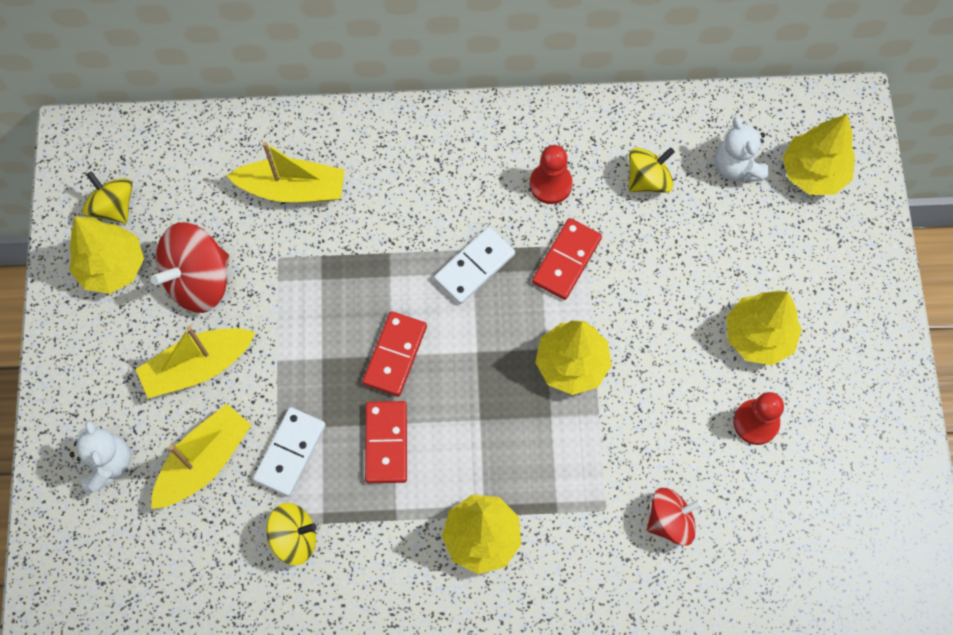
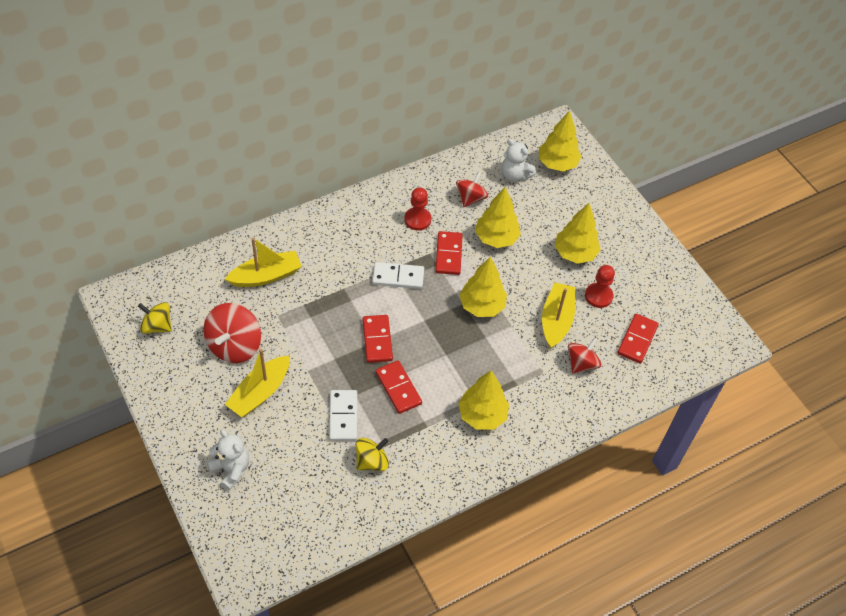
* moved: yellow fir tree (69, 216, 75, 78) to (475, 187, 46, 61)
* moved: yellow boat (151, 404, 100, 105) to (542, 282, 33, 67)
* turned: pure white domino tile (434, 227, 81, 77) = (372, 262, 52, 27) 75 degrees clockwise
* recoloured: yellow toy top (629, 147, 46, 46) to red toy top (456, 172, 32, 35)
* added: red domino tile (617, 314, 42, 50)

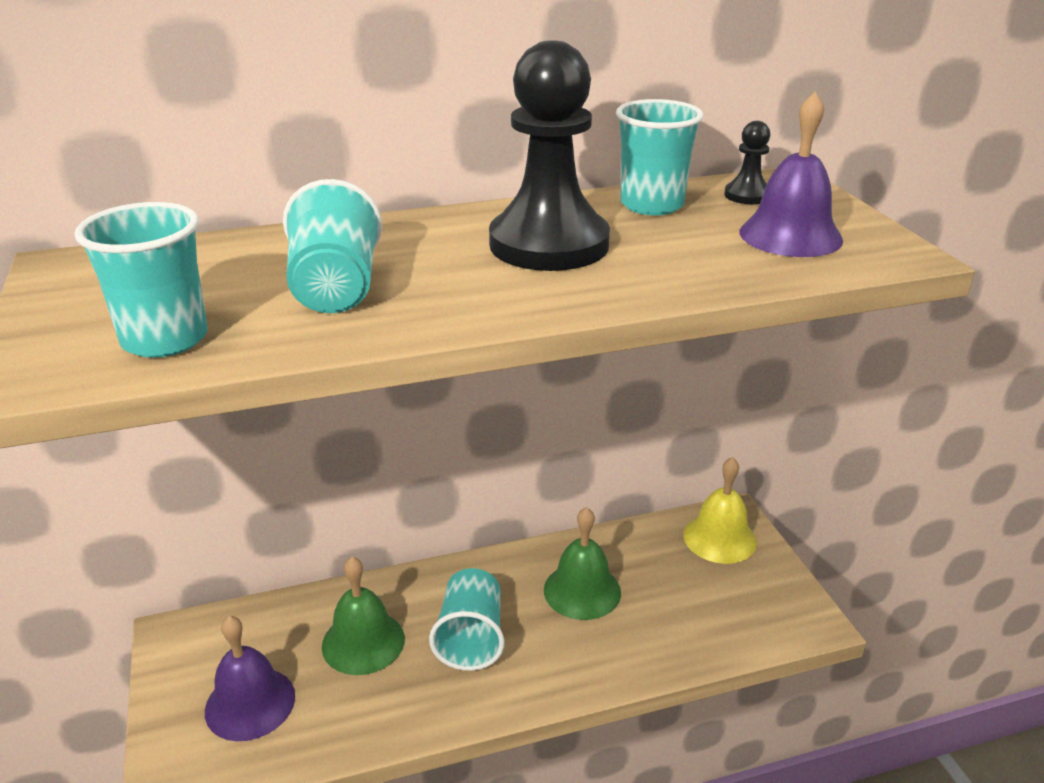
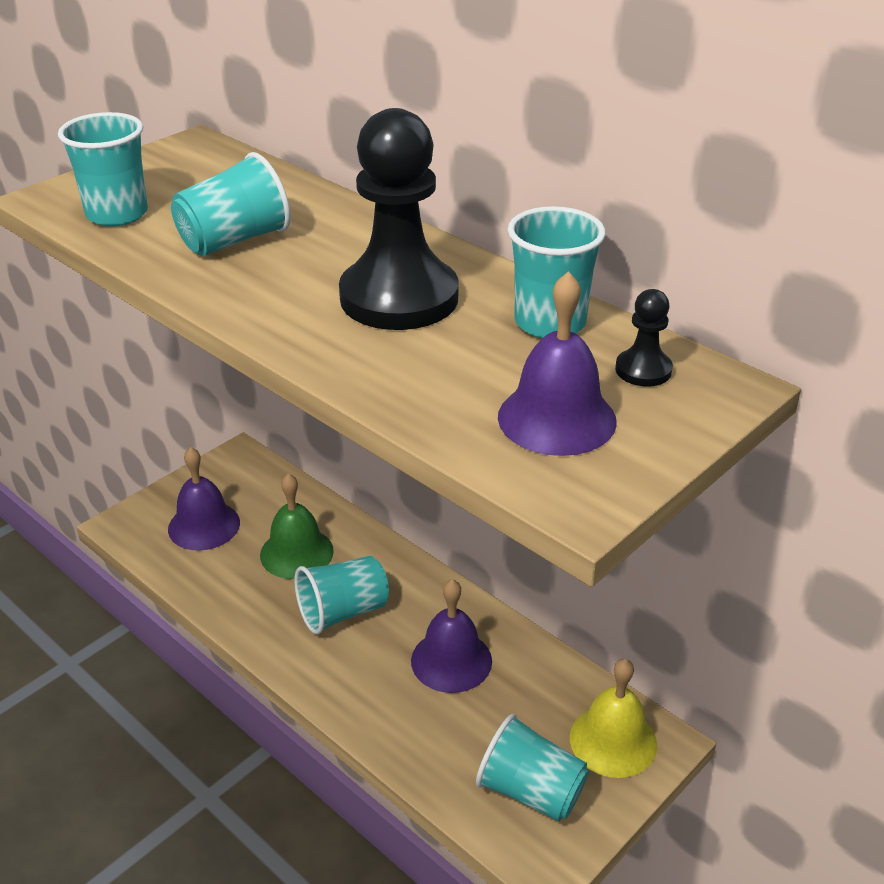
* recoloured: leaf-green bell (544, 507, 77, 113) to purple bell (411, 579, 81, 114)
* added: teal cup (476, 714, 113, 108)

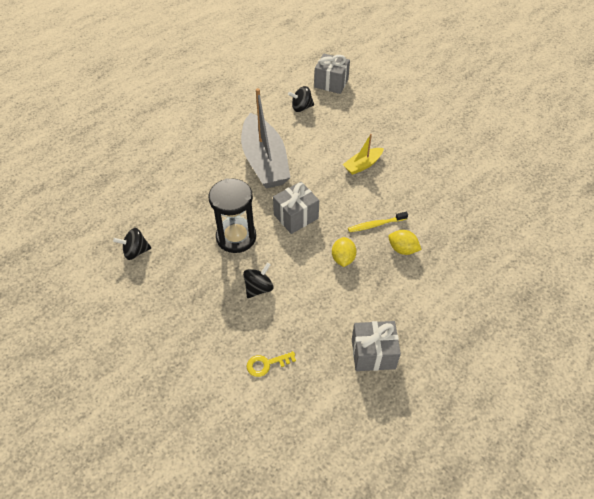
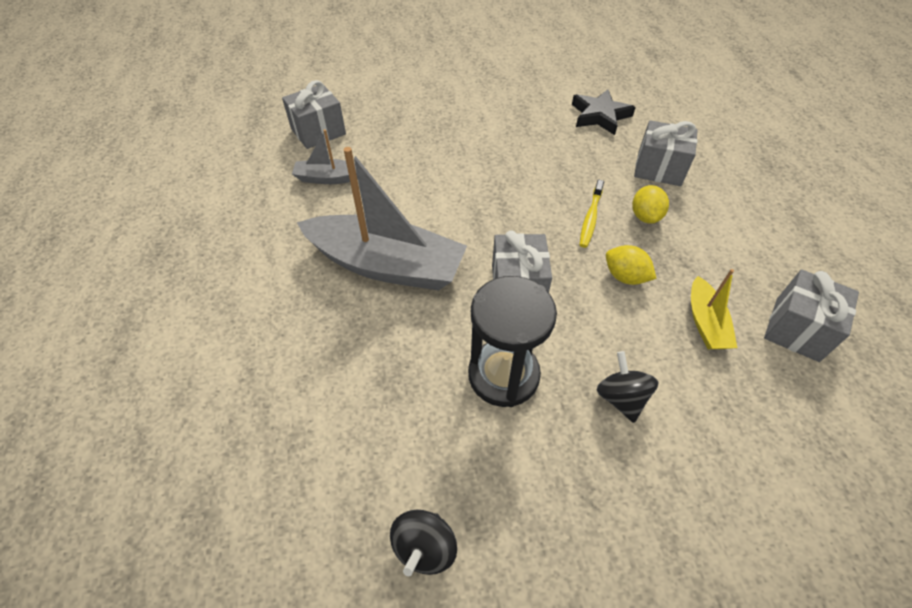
* removed: yellow latchkey (247, 351, 49, 26)
* replaced: black toy top (288, 86, 26, 26) to gray boat (292, 129, 66, 55)
* moved: yellow boat (343, 134, 41, 41) to (691, 269, 46, 80)
* turned: yellow lemon (388, 230, 34, 25) = (632, 185, 37, 39) 60 degrees counterclockwise
* added: black star (572, 89, 64, 46)
* added: gray gift (634, 120, 64, 66)

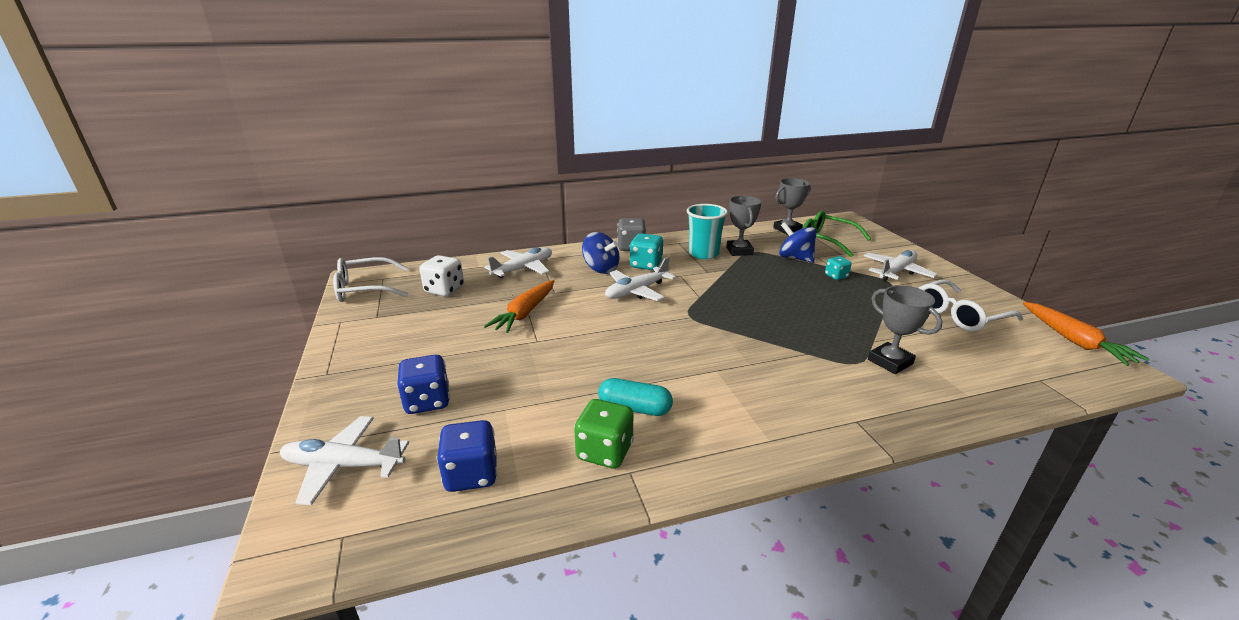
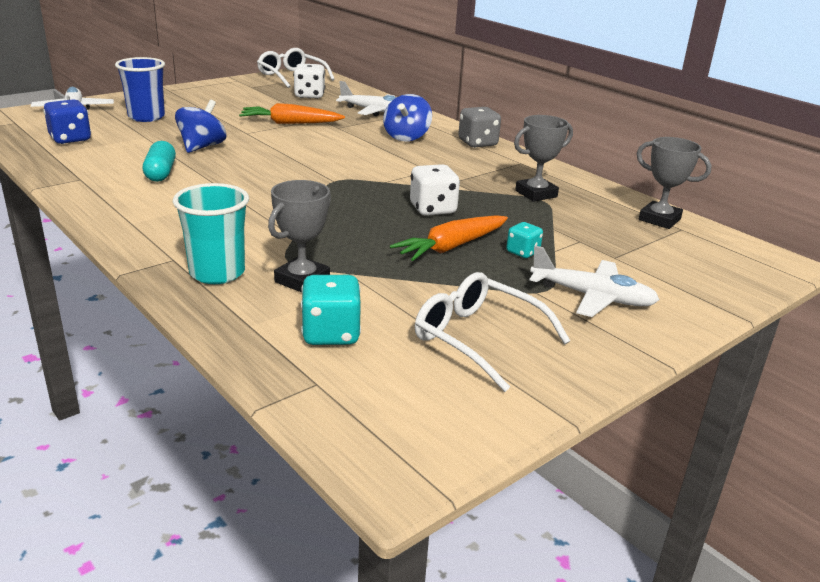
* replaced: royal blue die (397, 355, 53, 59) to royal blue cup (115, 57, 50, 65)
* removed: leaf-green die (574, 399, 60, 70)
* removed: pure white toy plane (605, 257, 71, 44)
* moved: teal die (629, 233, 34, 37) to (301, 275, 60, 70)
* moved: teal cup (687, 204, 41, 55) to (173, 183, 76, 101)
* moved: royal blue toy top (779, 222, 38, 41) to (175, 100, 52, 53)
* removed: leaf-green eyeglasses (802, 211, 69, 46)
* moved: bright orange toy carrot (1023, 302, 126, 64) to (390, 215, 118, 46)
* added: pure white die (410, 164, 50, 52)

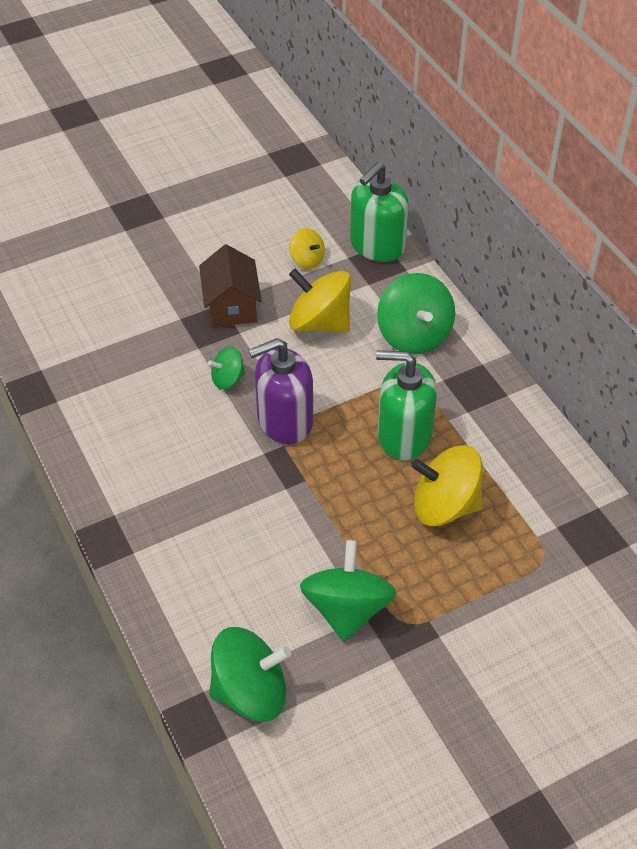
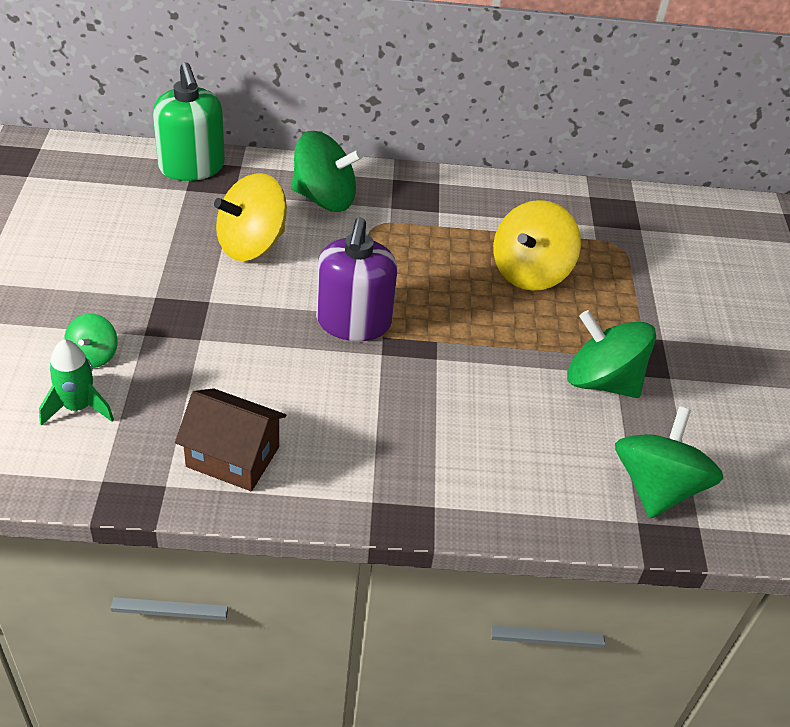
* moved: dark brown cottage (199, 244, 63, 83) to (175, 388, 111, 103)
* moved: leaf-green toy top (208, 347, 37, 43) to (64, 314, 54, 54)
* removed: yellow toy top (290, 228, 35, 41)
* removed: leaf-green pump bottle (376, 350, 61, 110)
* added: leaf-green toy rocket (39, 339, 75, 87)

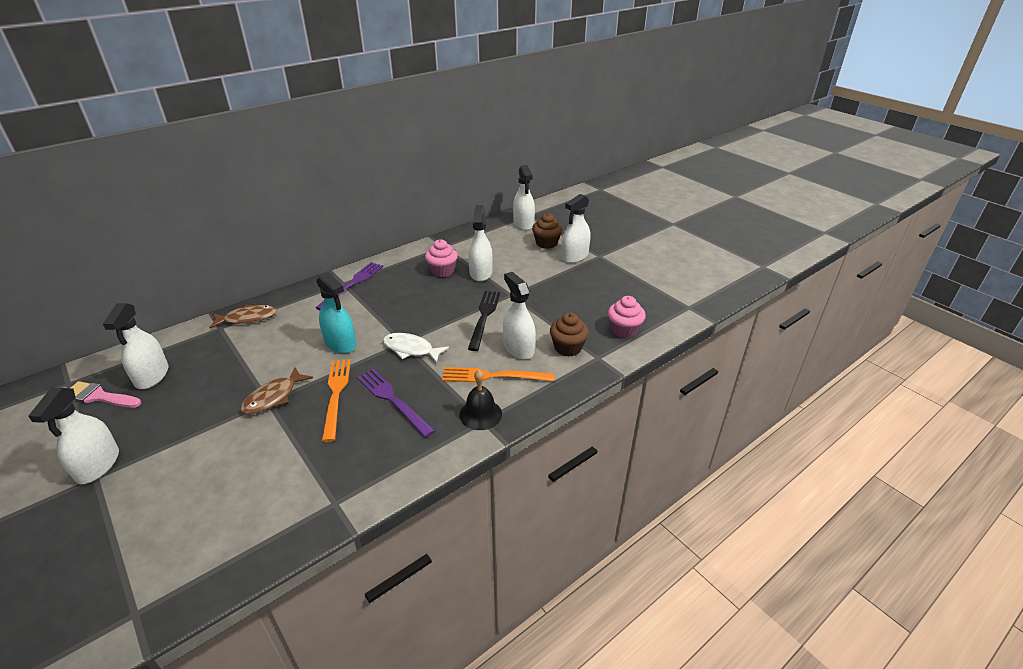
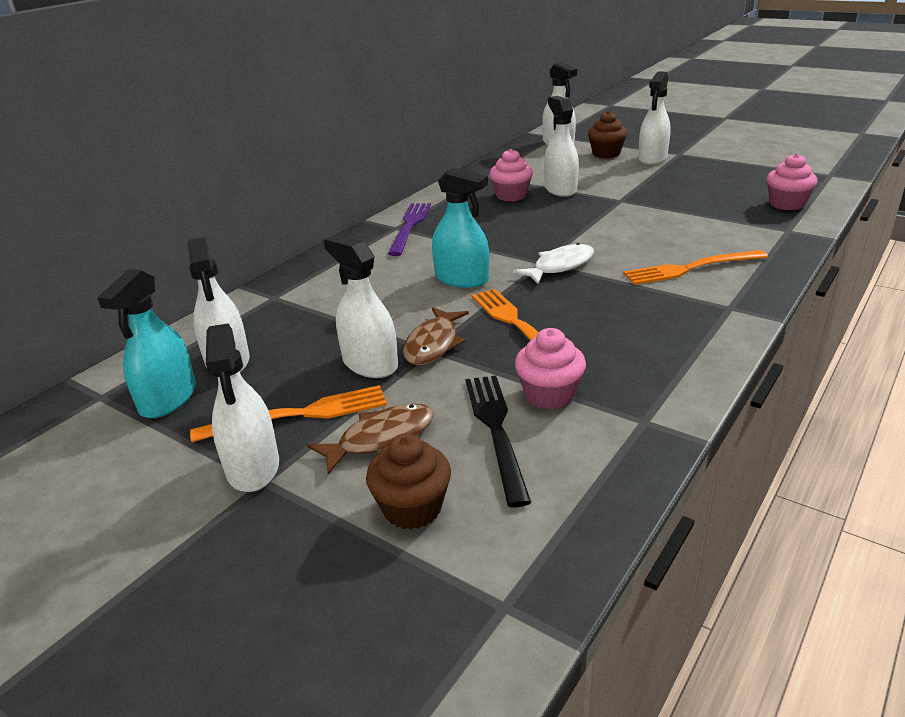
* replaced: rose-pink brush (71, 381, 70, 27) to teal spray cleaner (97, 269, 99, 149)
* moved: dark brown fish figure (209, 305, 68, 23) to (307, 403, 127, 72)
* removed: purple fork (357, 369, 78, 69)
* turned: pure white fish figure (383, 333, 66, 30) = (513, 243, 81, 41) 135 degrees clockwise
* removed: black bell (459, 370, 43, 60)
* moved: black fork (468, 291, 32, 60) to (465, 375, 66, 132)
* moved: pure white spray cleaner (503, 272, 33, 87) to (323, 234, 75, 144)
* moved: dark brown muffin (550, 312, 39, 45) to (366, 433, 85, 96)
* added: bright orange fork (190, 385, 197, 58)
* added: rose-pink muffin (515, 328, 71, 81)

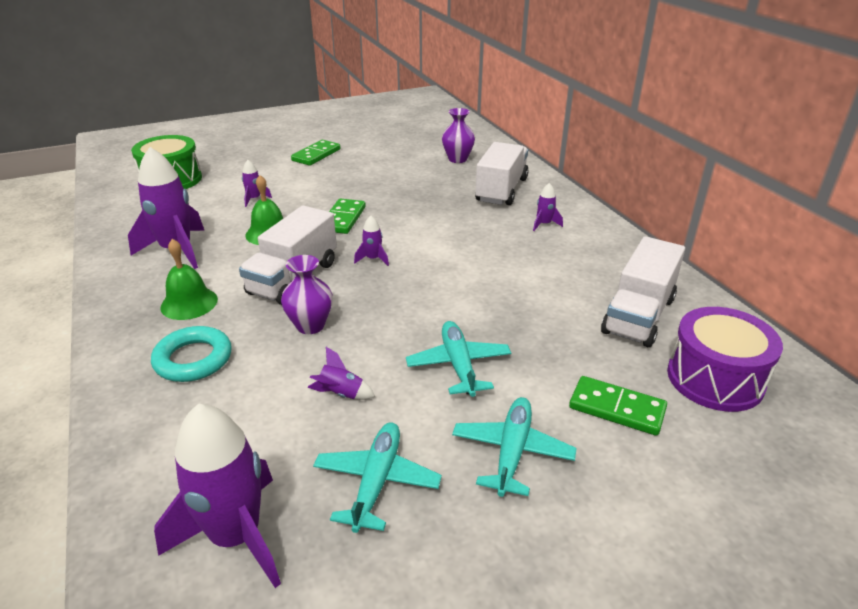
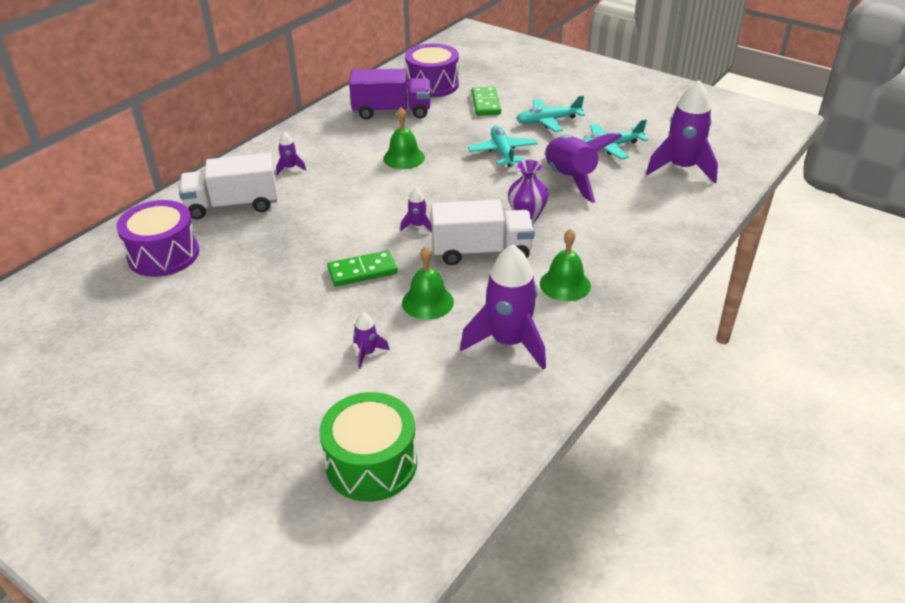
* removed: teal ring (151, 326, 81, 56)
* removed: leaf-green domino tile (291, 140, 49, 26)
* resized: purple toy rocket (307, 347, 68, 53) = (545, 133, 78, 70) x2.25
* turned: teal toy plane (406, 321, 105, 76) = (468, 125, 70, 42) 120 degrees clockwise
* replaced: purple flower vase (442, 108, 33, 55) to purple drum (116, 200, 83, 77)
* recoloured: pure white lorry (601, 236, 84, 111) to purple lorry (349, 69, 81, 51)
* added: leaf-green bell (383, 107, 42, 62)

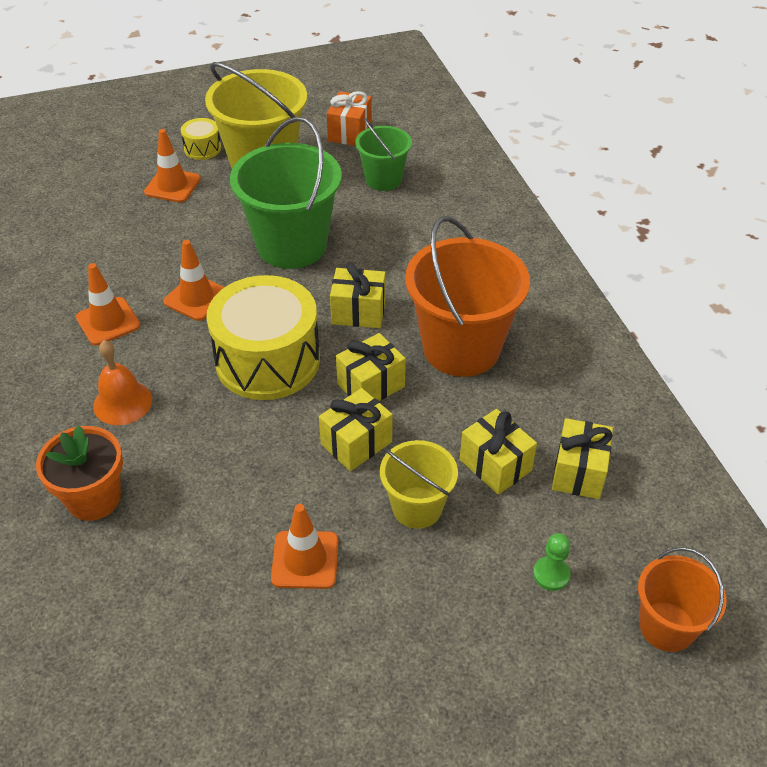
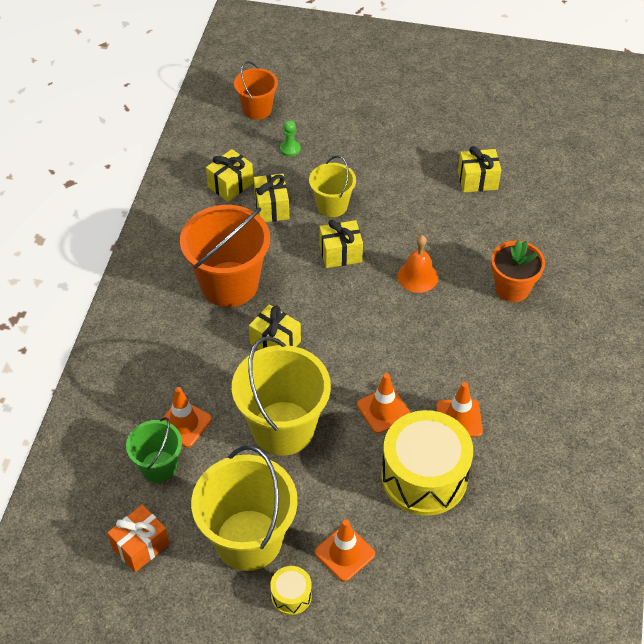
* moved: bright orange bell (93, 340, 59, 85) to (397, 235, 42, 58)
* moved: yellow drum (206, 275, 114, 125) to (381, 410, 92, 106)
* recoloured: leaf-green bucket (230, 116, 112, 153) to yellow bucket (232, 336, 99, 120)
* moved: bright orange traffic cone (271, 504, 67, 85) to (163, 387, 49, 61)
* moved: yellow gift (336, 333, 70, 68) to (458, 146, 43, 47)

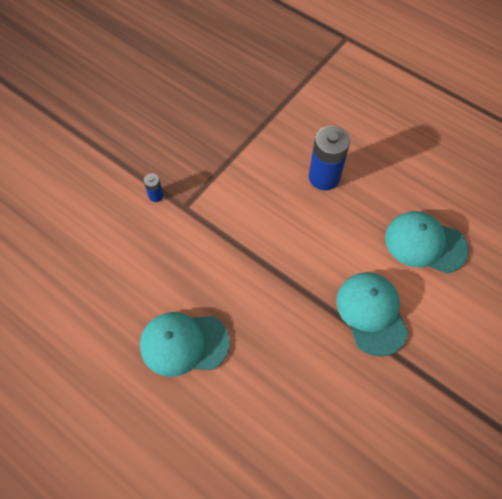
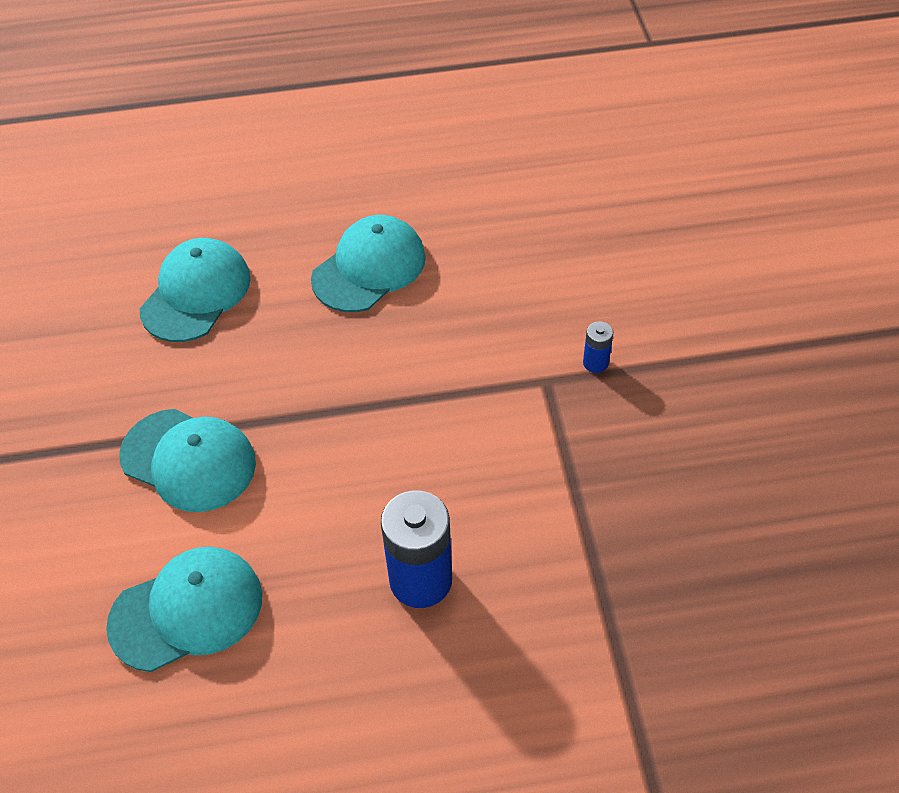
* added: teal cap (140, 238, 111, 104)

